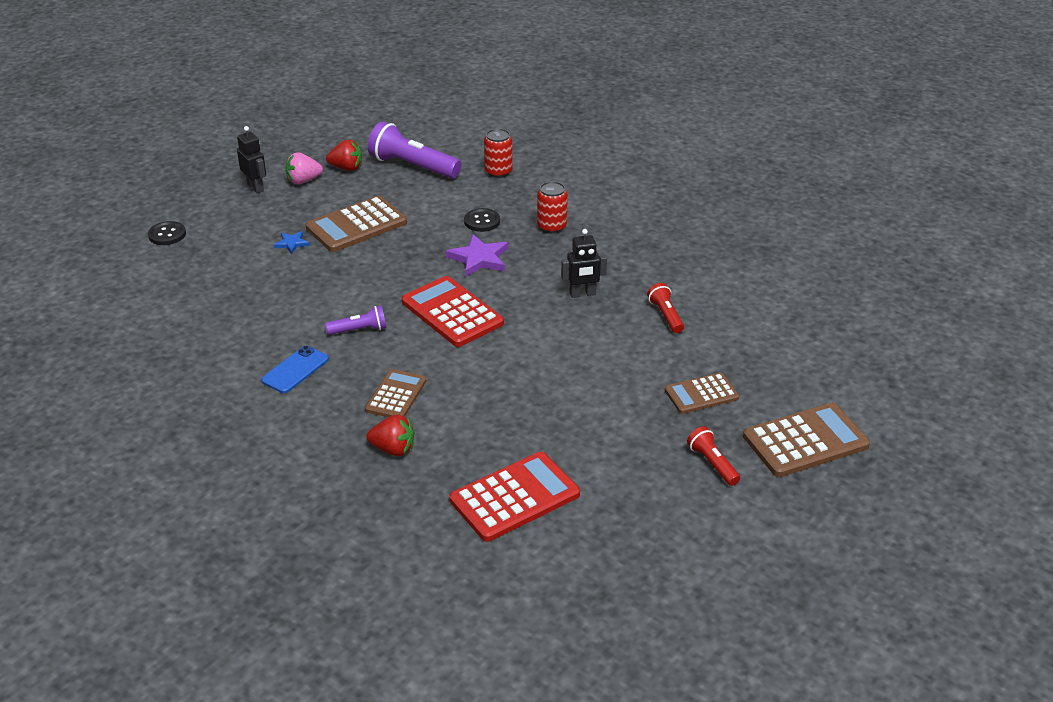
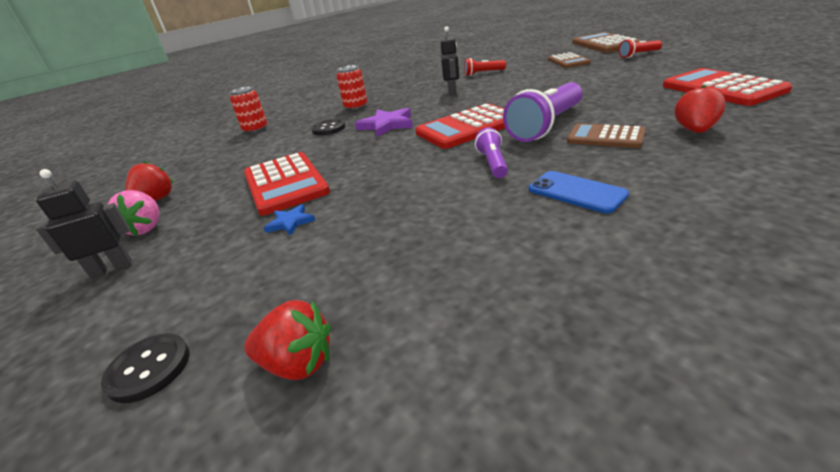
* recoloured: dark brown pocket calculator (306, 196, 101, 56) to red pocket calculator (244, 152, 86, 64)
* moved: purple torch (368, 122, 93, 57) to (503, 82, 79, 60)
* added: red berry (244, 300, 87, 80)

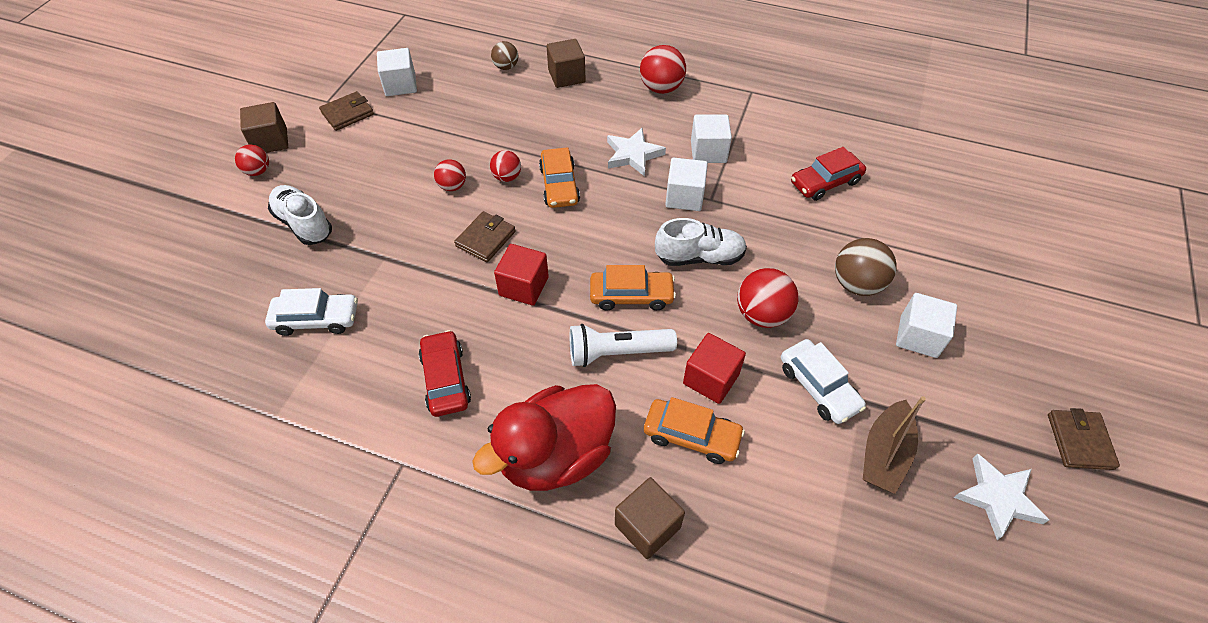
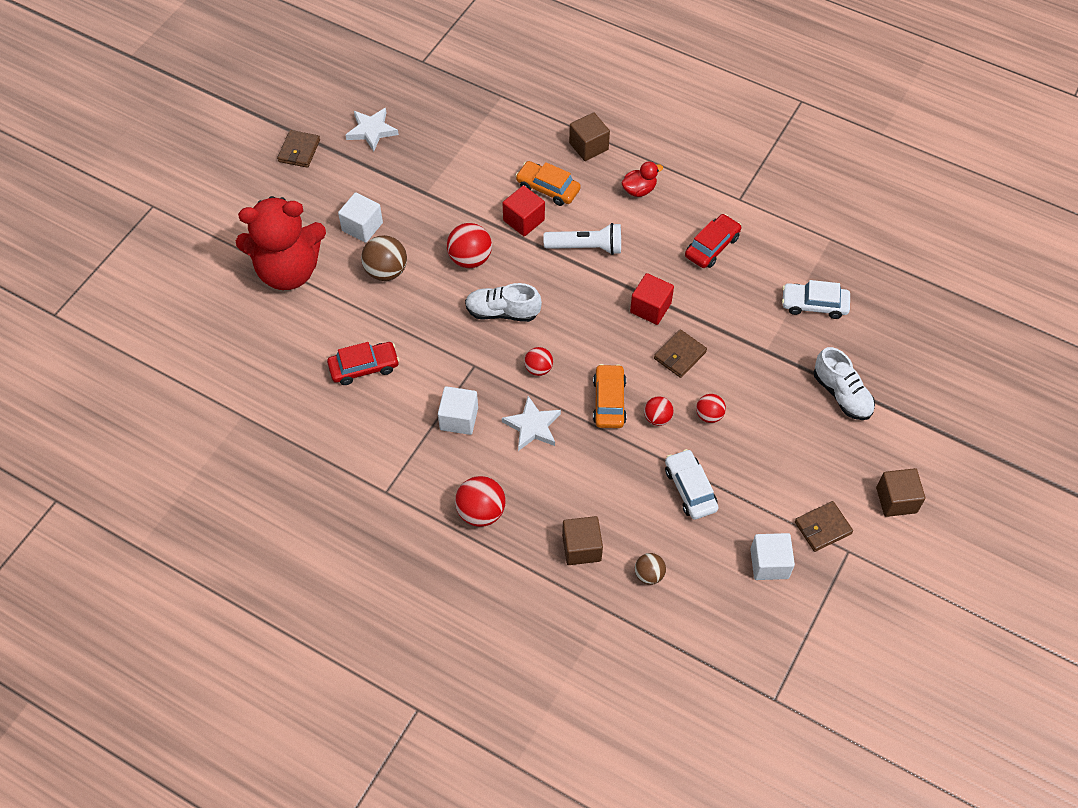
* moved: red ball (235, 144, 34, 32) to (524, 347, 29, 29)
* turned: red car (419, 330, 52, 87) = (685, 214, 56, 54) 135 degrees counterclockwise
* resized: red duck (472, 384, 144, 107) = (621, 161, 42, 36) x0.46
* removed: bright orange car (590, 265, 86, 45)
* removed: pure white solid cube (665, 158, 43, 53)
* moved: pure white car (781, 339, 85, 85) to (665, 449, 53, 71)
* removed: dark brown boat (863, 396, 63, 98)
* added: red stuffed bear (236, 196, 90, 94)

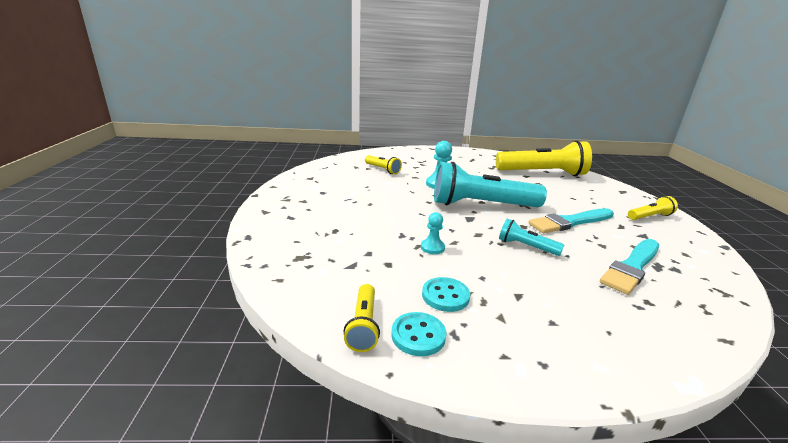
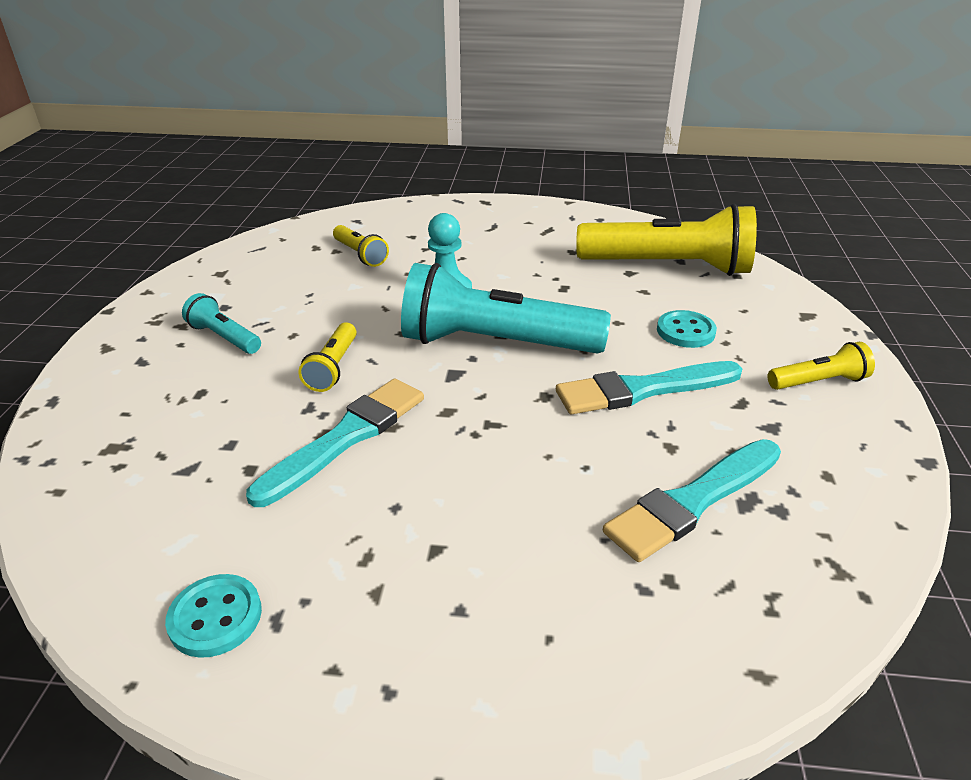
* moved: yellow torch (343, 284, 37, 68) to (298, 323, 59, 69)
* replaced: teal pawn (421, 212, 24, 42) to teal brush (246, 379, 178, 128)
* moved: teal shirt button (422, 277, 48, 35) to (657, 310, 60, 38)
* moved: teal torch (499, 219, 65, 37) to (182, 293, 79, 61)

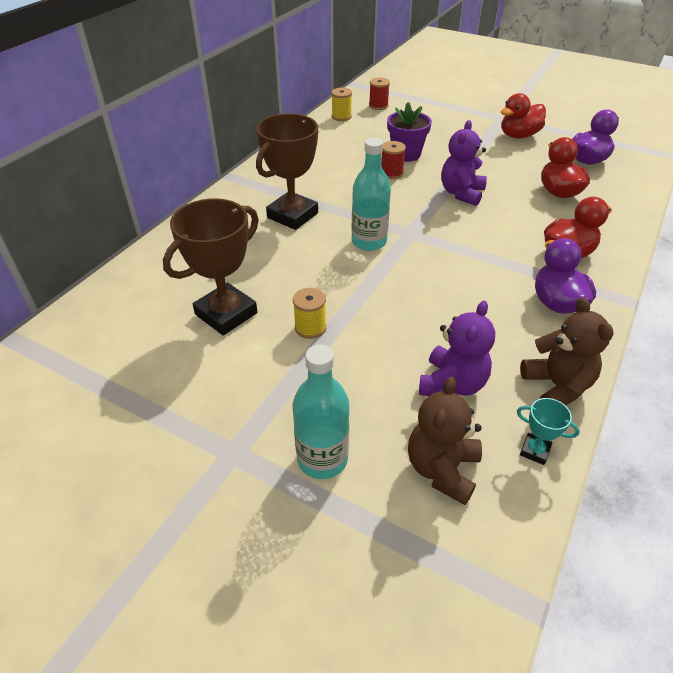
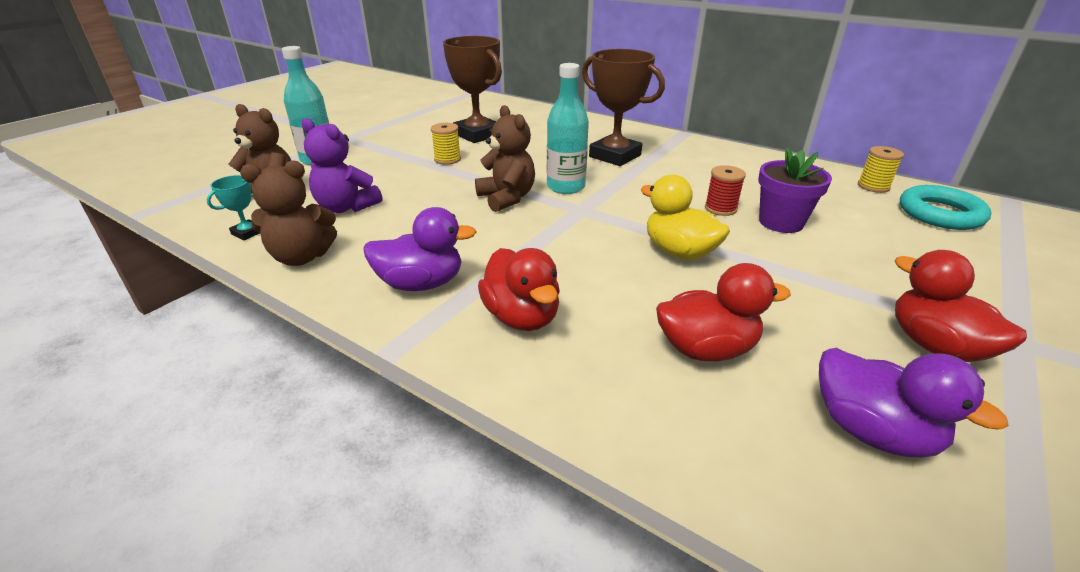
* replaced: red reel of thread (369, 78, 21, 32) to teal ring (900, 185, 91, 45)
* replaced: purple stuffed bear (441, 120, 46, 86) to yellow duck (640, 174, 90, 86)
* added: dark brown stuffed bear (475, 105, 60, 107)

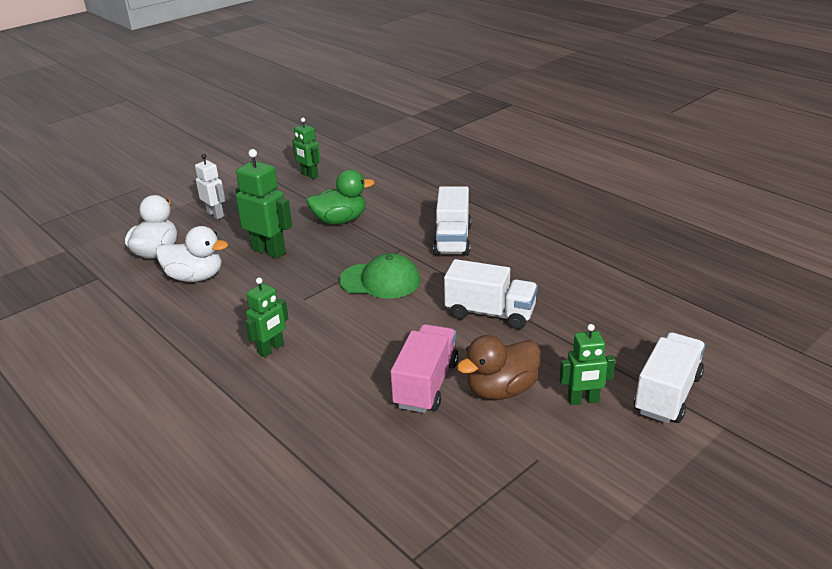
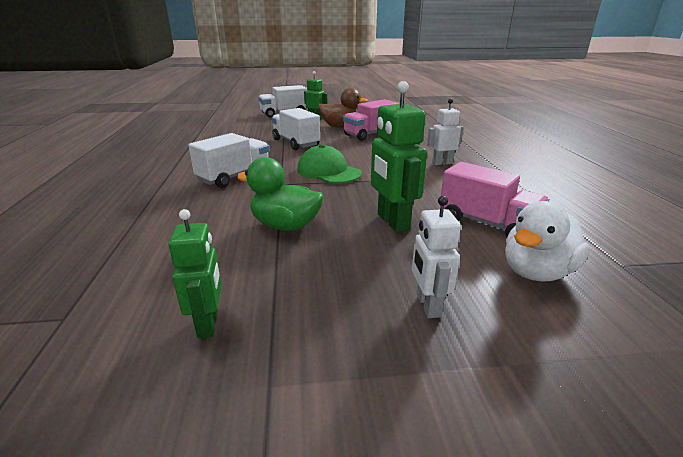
* replaced: pure white duck (156, 226, 72, 56) to rose-pink lorry (440, 162, 109, 75)
* recoloured: leaf-green toy robot (245, 278, 44, 79) to pure white toy robot (427, 99, 37, 66)

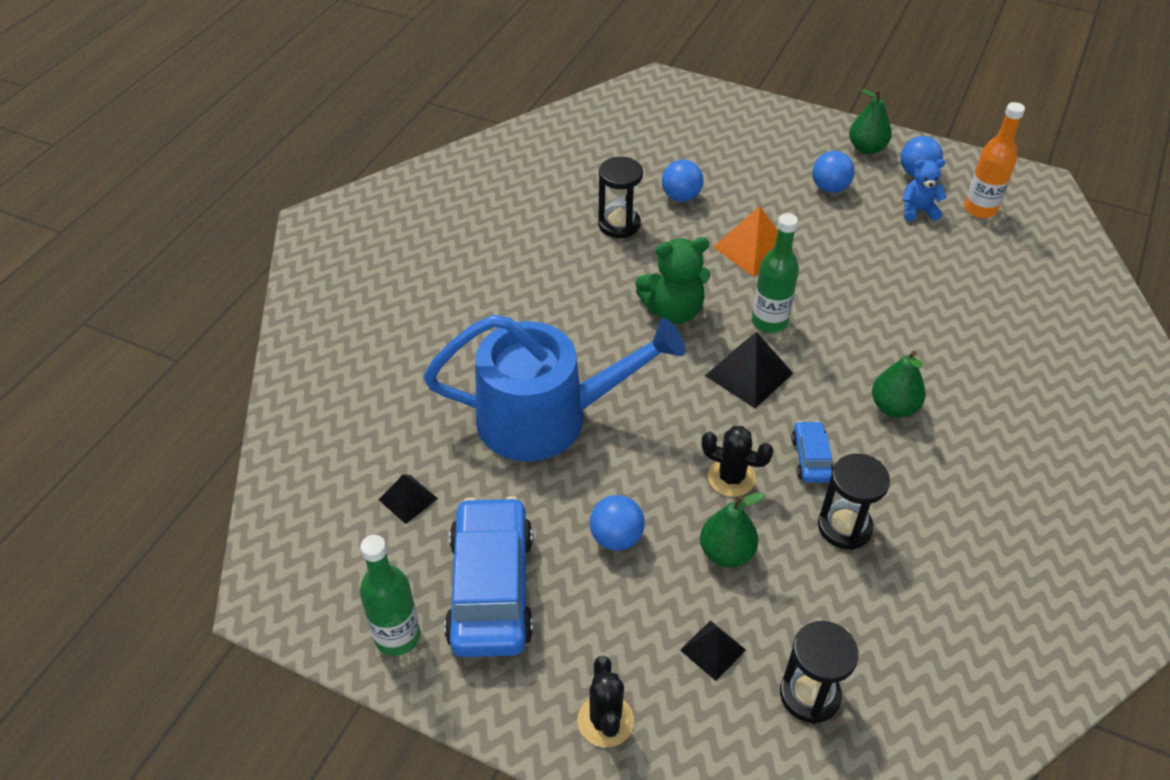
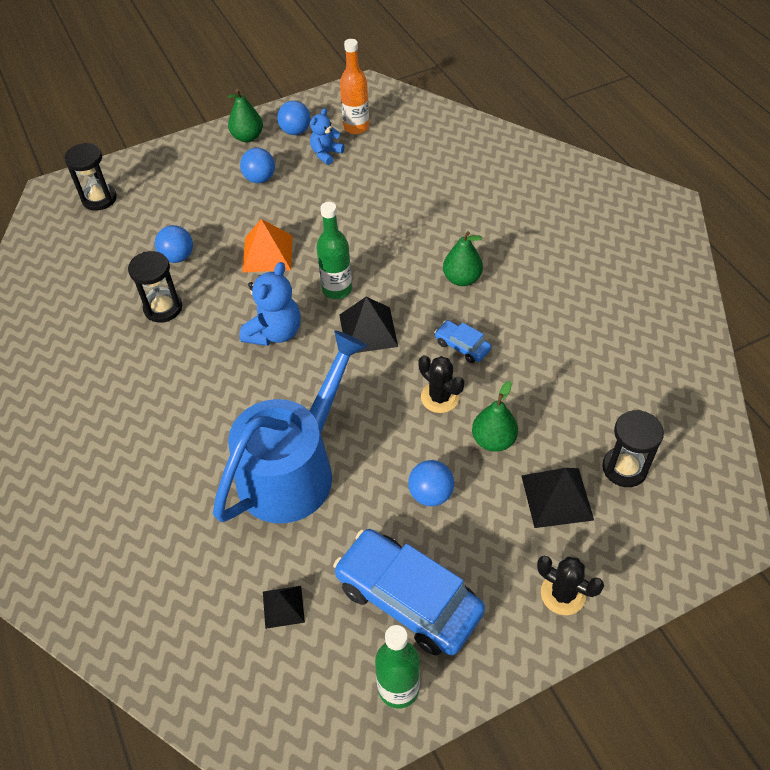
* recoloured: leaf-green stuffed bear (635, 237, 75, 87) to royal blue stuffed bear (239, 262, 62, 84)
* resized: black solid pyramid (680, 620, 66, 61) = (521, 468, 73, 60) x1.64
* turned: black saguaro cactus (702, 426, 72, 71) = (418, 355, 46, 58) 75 degrees clockwise
* moved: black sandglass (818, 454, 72, 96) to (64, 143, 53, 68)

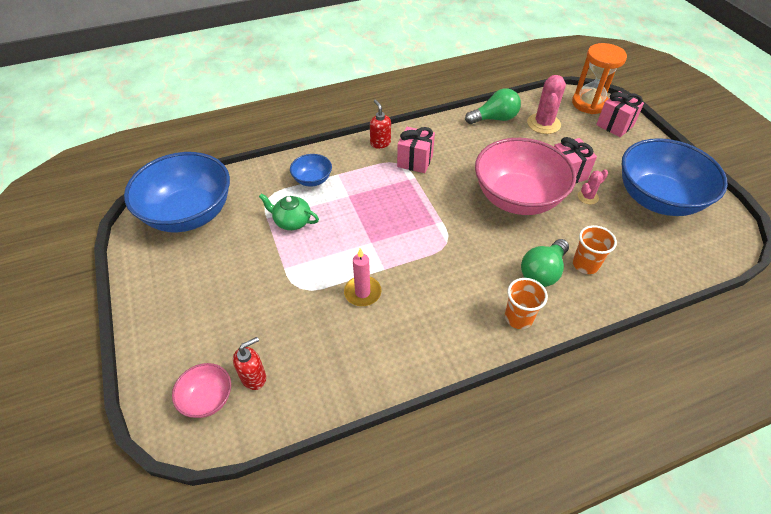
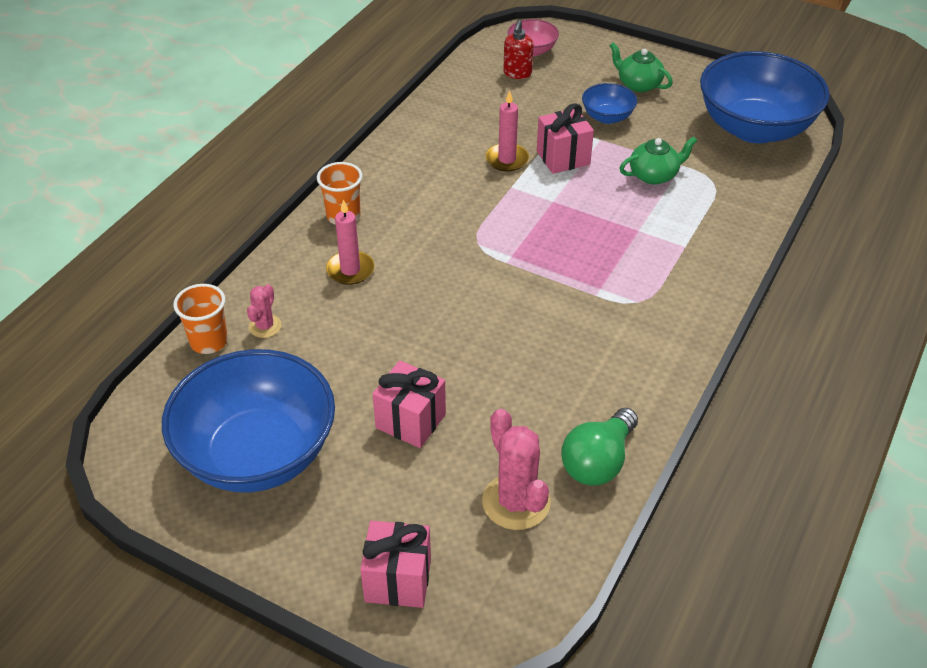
* moved: royal blue bowl (290, 154, 42, 33) to (582, 83, 55, 41)
* removed: red pump bottle (370, 100, 21, 49)
* moved: rose-pink gift (397, 127, 38, 46) to (537, 103, 57, 71)
* removed: rose-pink bowl (475, 138, 101, 77)
* replaced: leaf-green lightbulb (521, 239, 48, 48) to rose-pink wax candle (326, 199, 49, 86)
* removed: bright orange sandglass (572, 43, 55, 71)
* moved: bright orange cup (573, 225, 44, 49) to (173, 284, 55, 70)
* moved: rose-pink saguaro cactus (578, 170, 30, 34) to (247, 284, 34, 54)
* added: leaf-green teapot (609, 42, 64, 50)

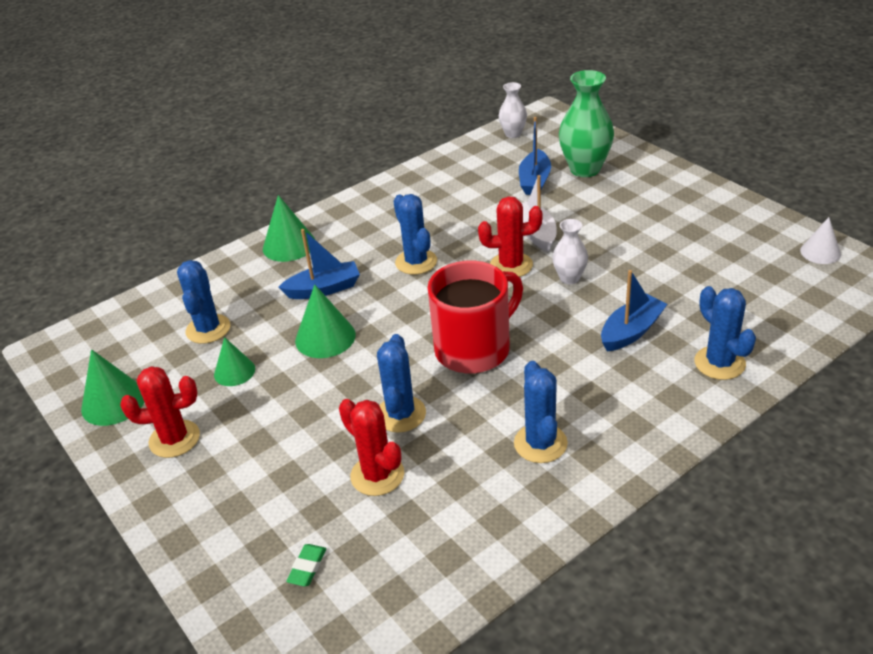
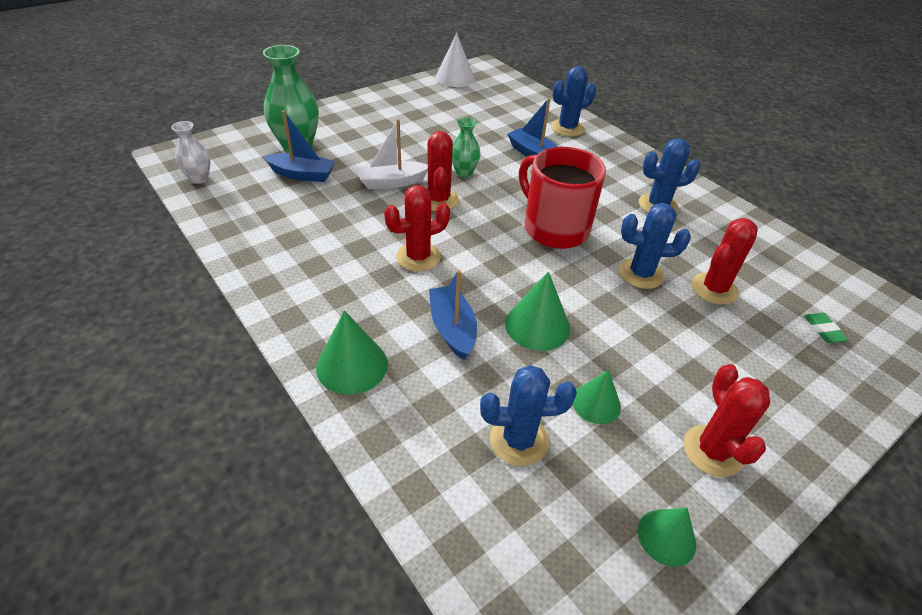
* resized: leaf-green cone (81, 349, 63, 77) = (638, 508, 58, 59) x0.66
* turned: leaf-green gum eraser (286, 544, 40, 42) = (804, 313, 44, 30) 60 degrees clockwise
* recoloured: royal blue saguaro cactus (393, 194, 44, 81) to red saguaro cactus (384, 185, 66, 86)
* recoloured: pure white flower vase (552, 219, 36, 65) to leaf-green flower vase (452, 117, 29, 61)
* resized: pure white cone (800, 217, 41, 47) = (435, 33, 40, 54) x1.51

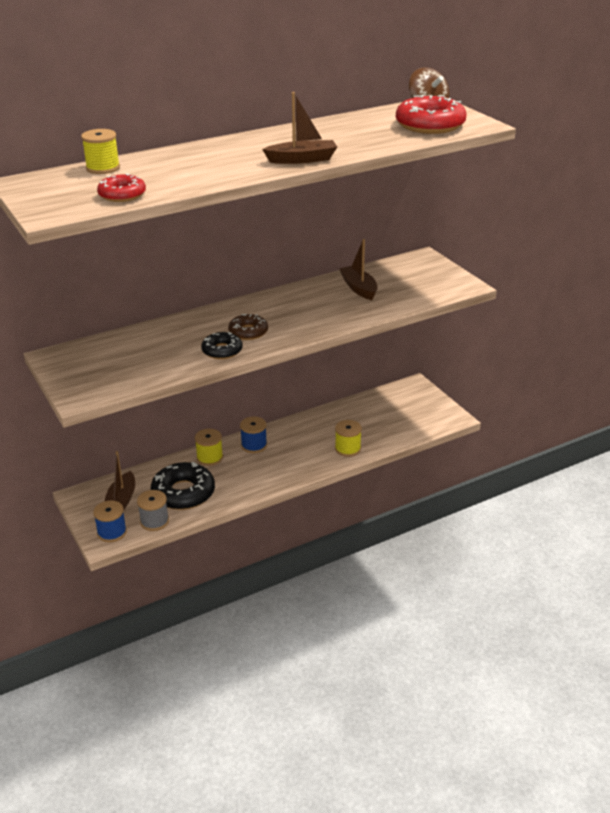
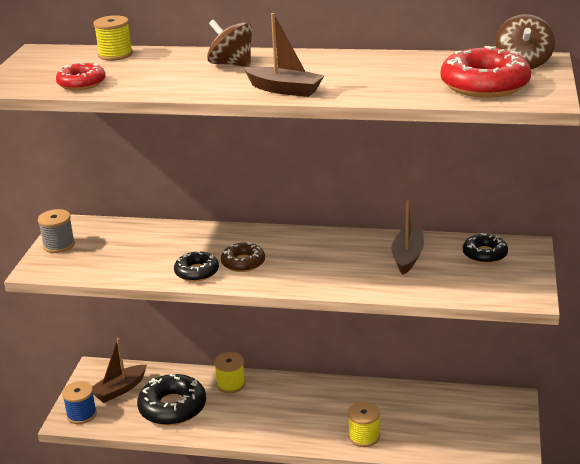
* moved: gray reel of thread (137, 490, 32, 41) to (38, 209, 37, 44)
* removed: royal blue reel of thread (240, 417, 27, 36)
* added: dark brown toy top (207, 19, 46, 48)
* added: black glazed donut (463, 233, 45, 31)

